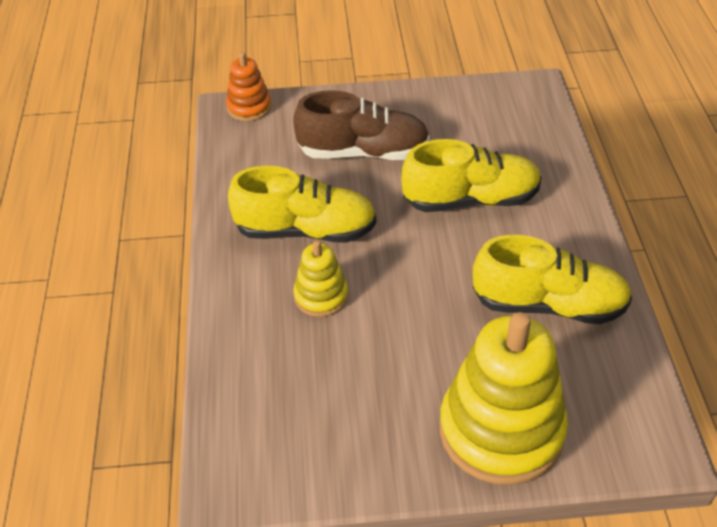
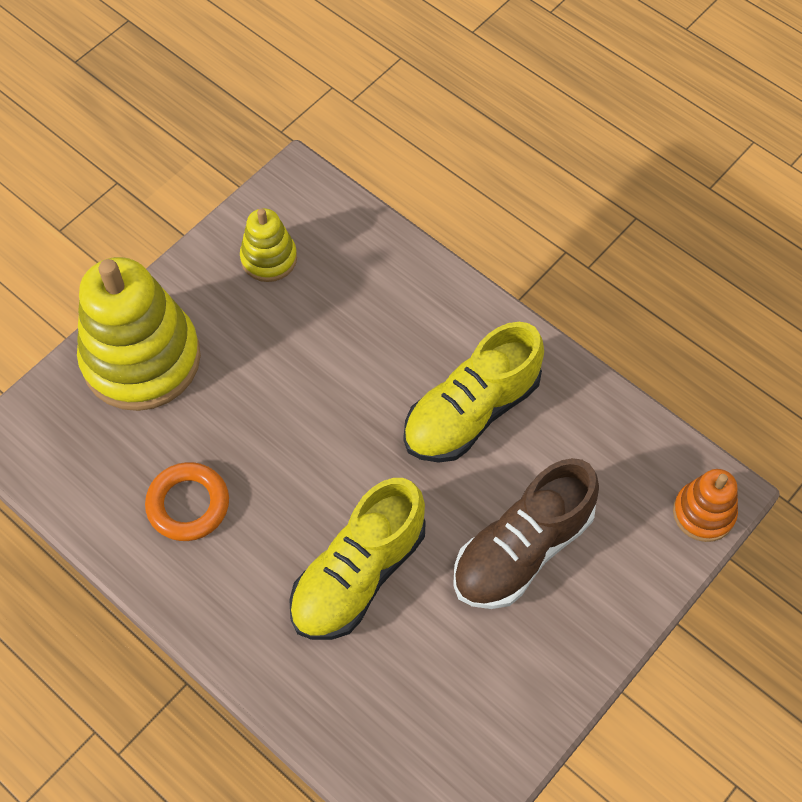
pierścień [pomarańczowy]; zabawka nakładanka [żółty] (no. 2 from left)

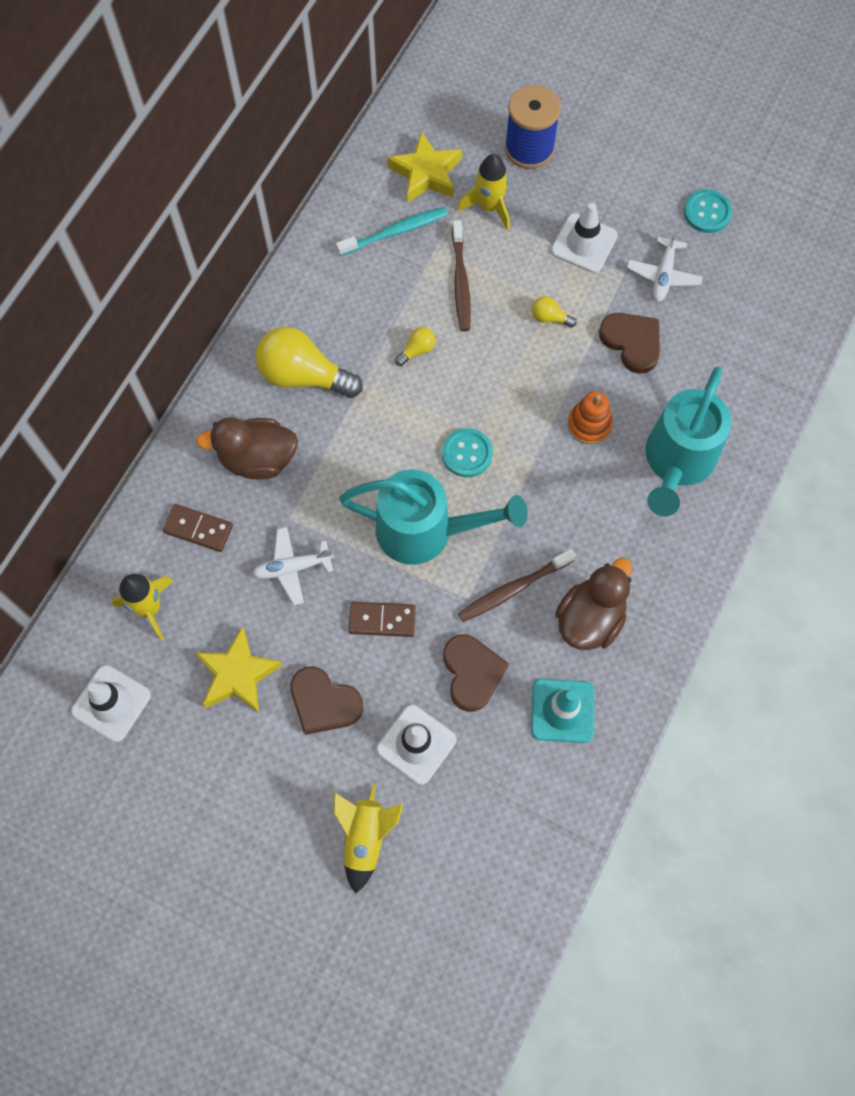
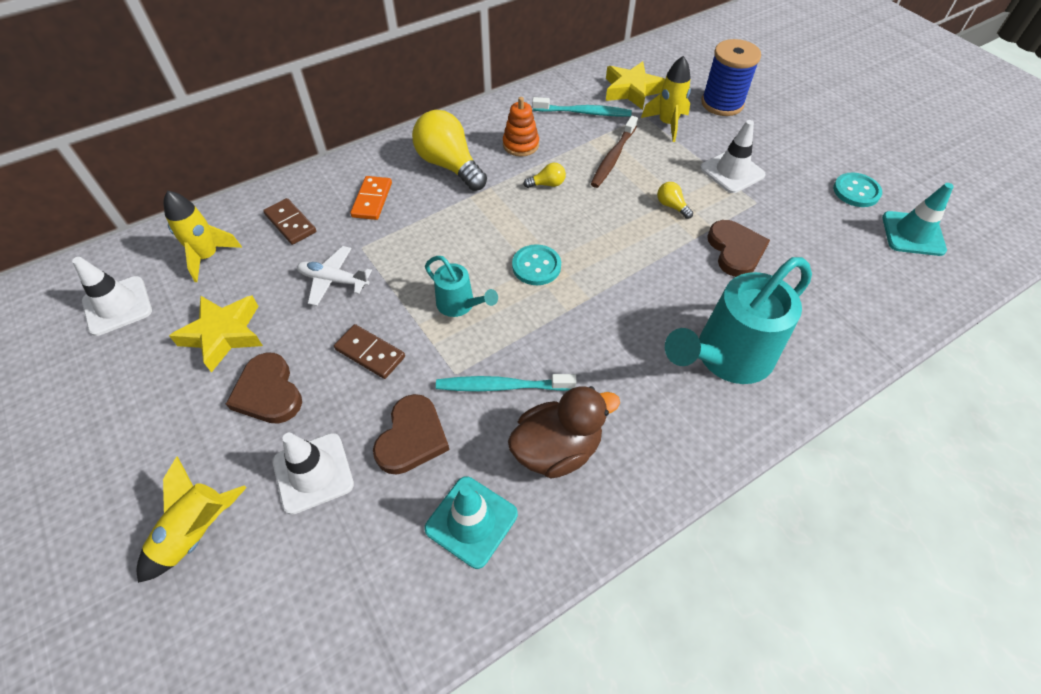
samolot [biały] (no. 2 from left in the first image); zabawka nakładanka [pomarańczowy]; kostka domina [pomarańczowy]; konewka [turkusowy] (no. 1 from left); szczoteczka do zębów [turkusowy] (no. 1 from left); pachołek [turkusowy] (no. 2 from left)

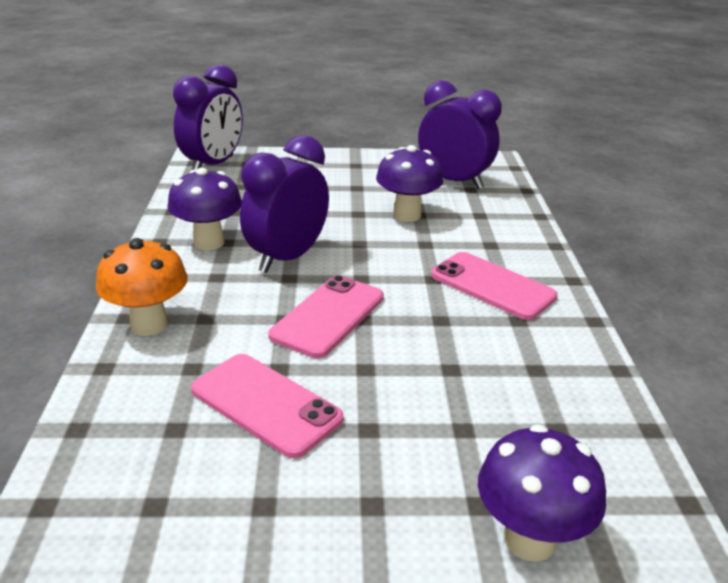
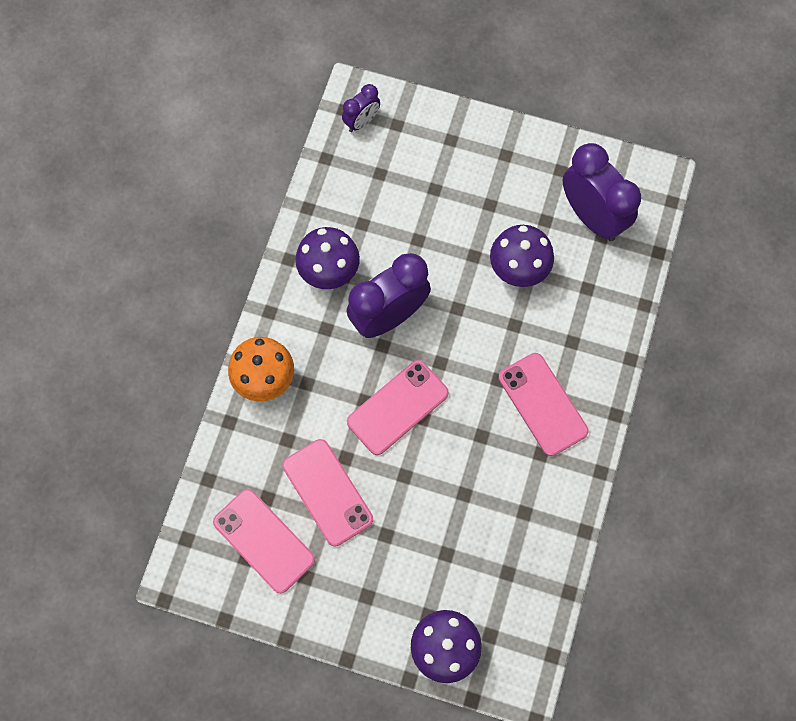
budzik [fioletowy] (no. 1 from left); telefon [różowy] (no. 1 from left)

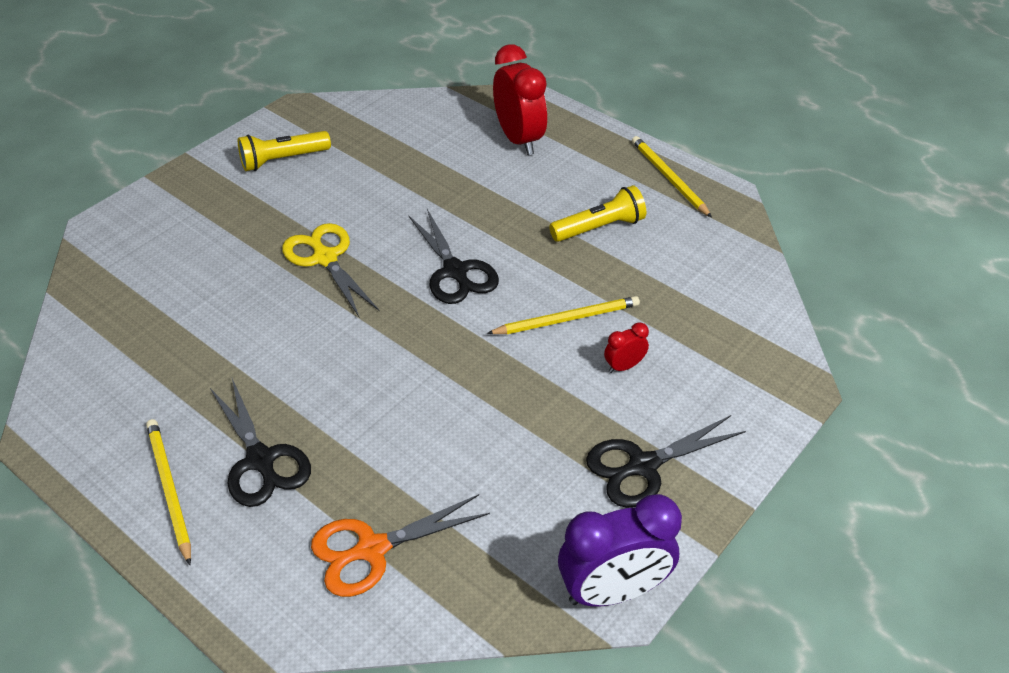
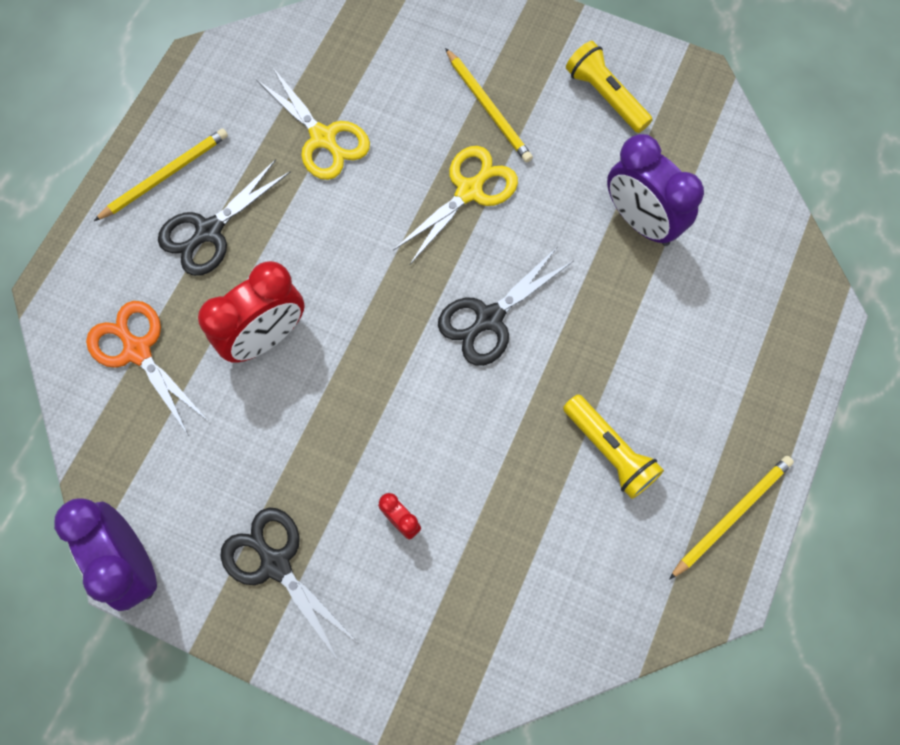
budzik [czerwony] (no. 1 from left); ołówek [żółty] (no. 2 from left); nożyczki [żółty] (no. 1 from left); budzik [fioletowy] (no. 2 from left)

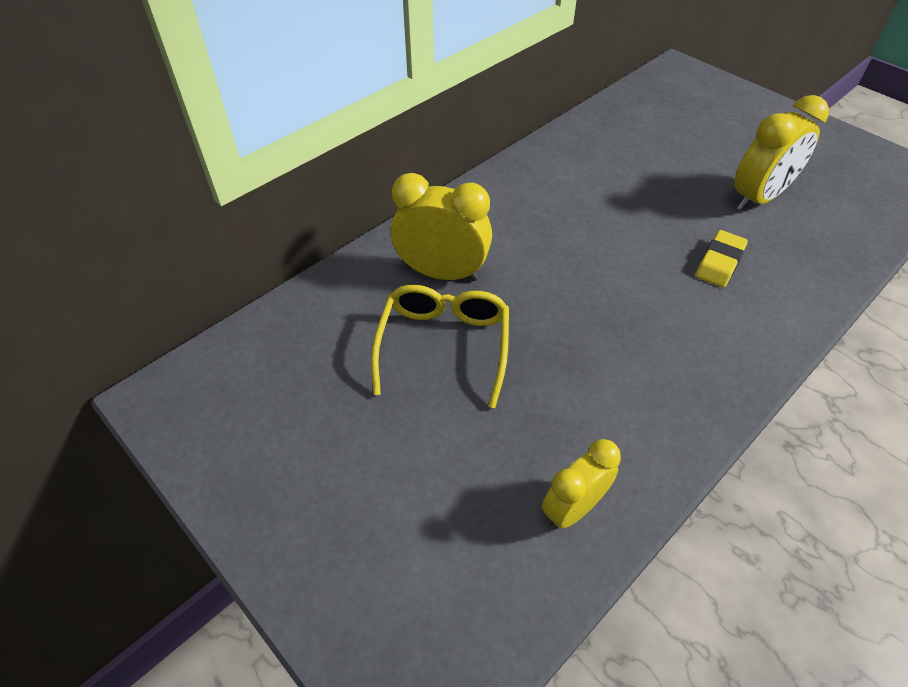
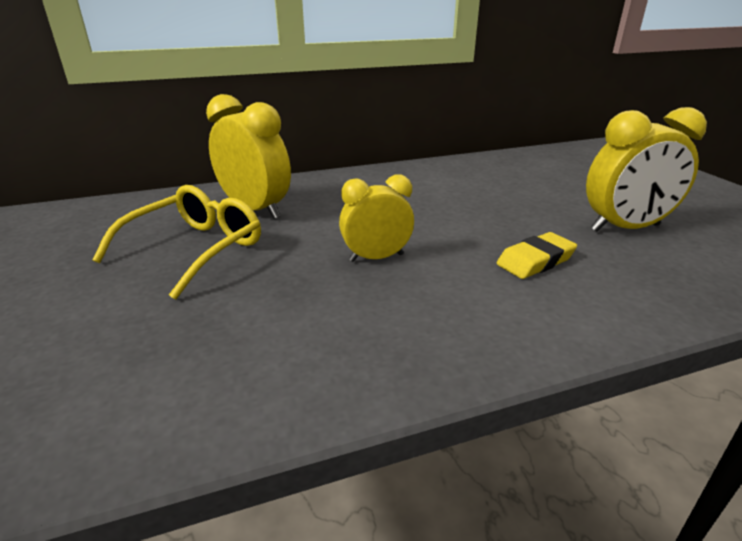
budzik [żółty] (no. 2 from left)

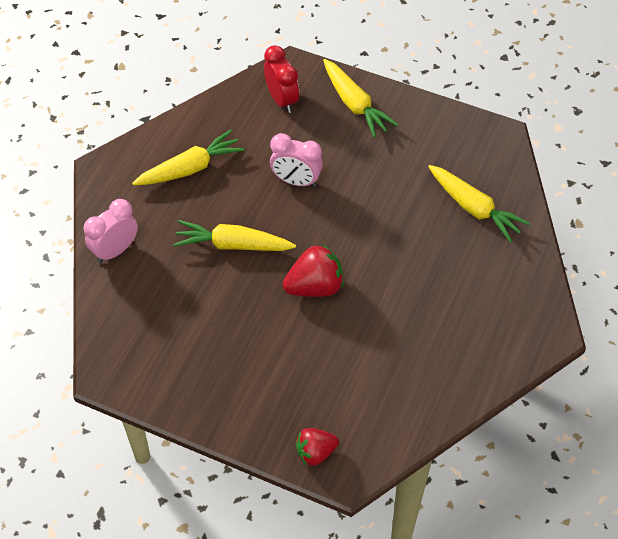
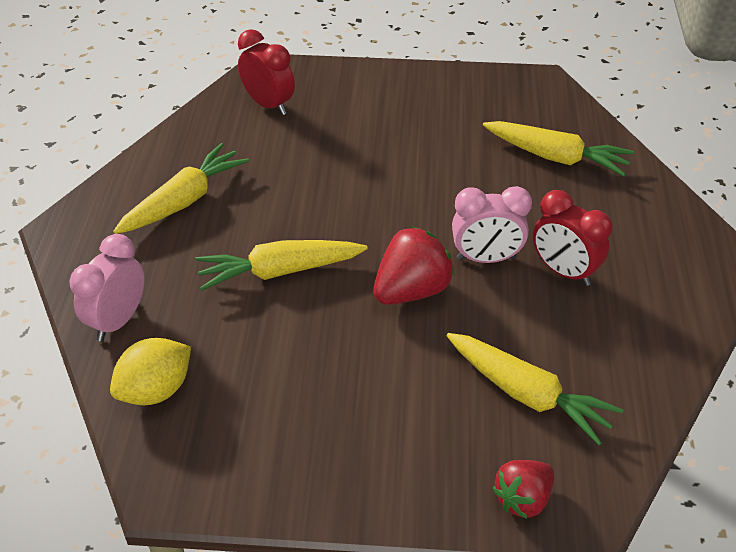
marchewka [żółty] (no. 3 from left); budzik [różowy] (no. 2 from left); budzik [czerwony] (no. 2 from left); cytryna [żółty]

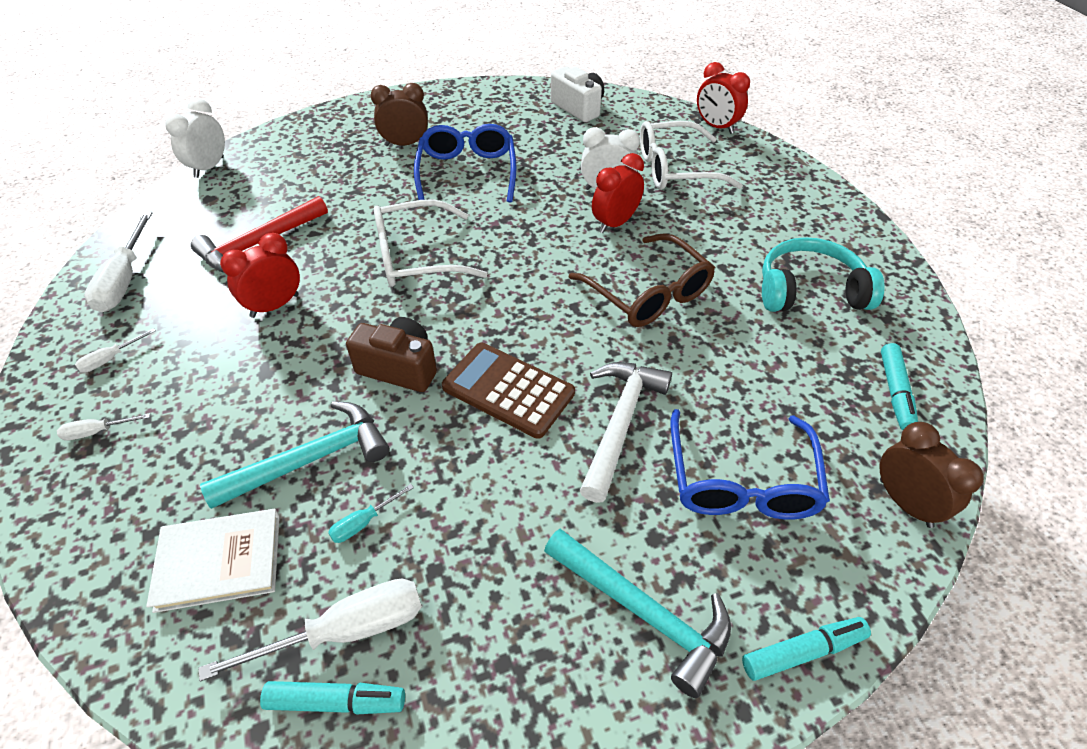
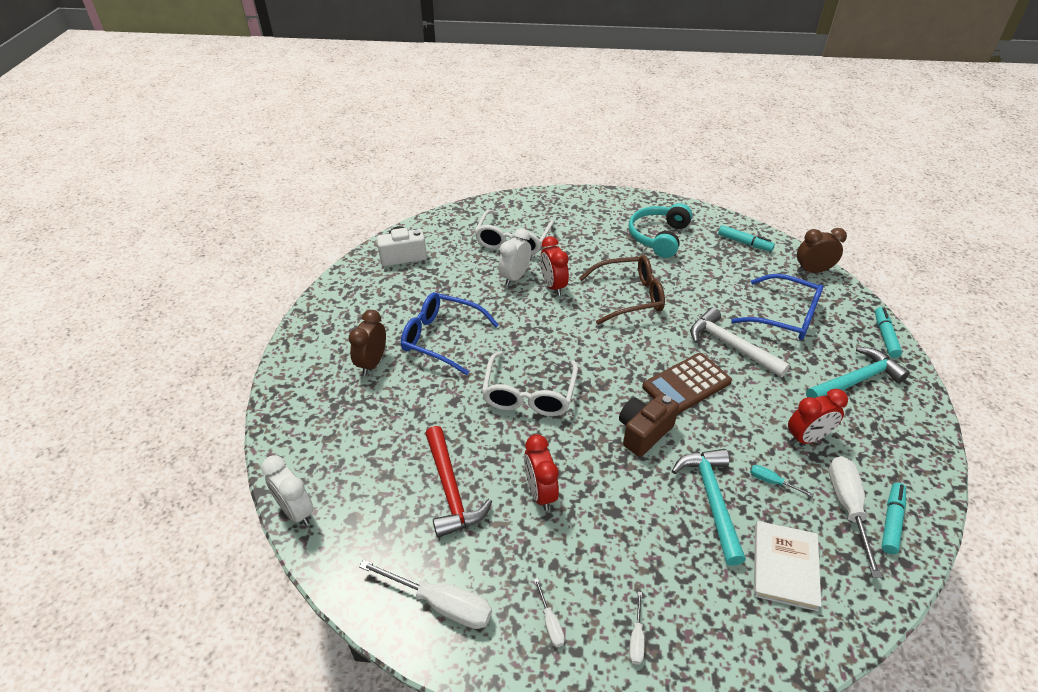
budzik [czerwony] (no. 3 from left); śrubokręt [turkusowy]

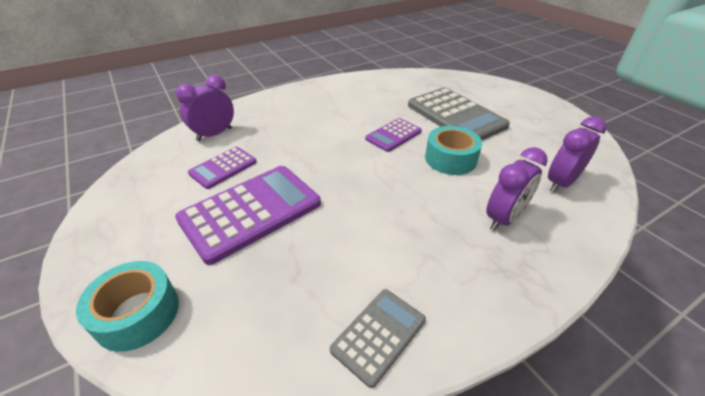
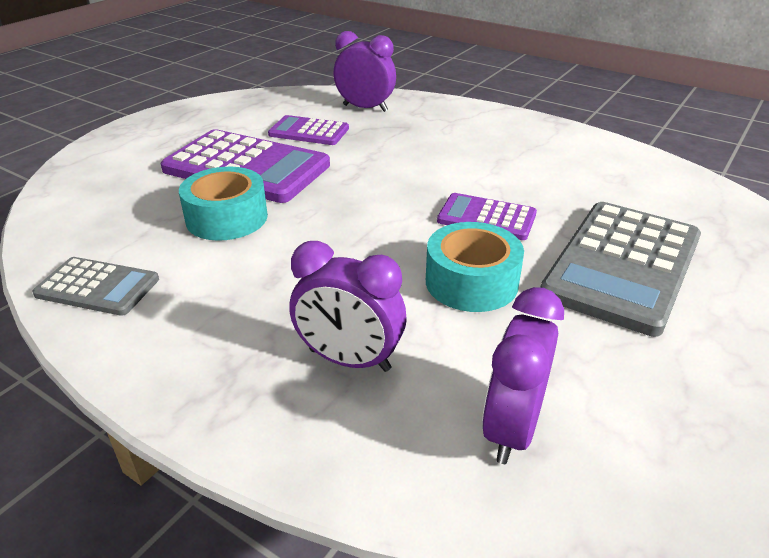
budzik [fioletowy] (no. 3 from left); taśma klejąca [turkusowy] (no. 1 from left)

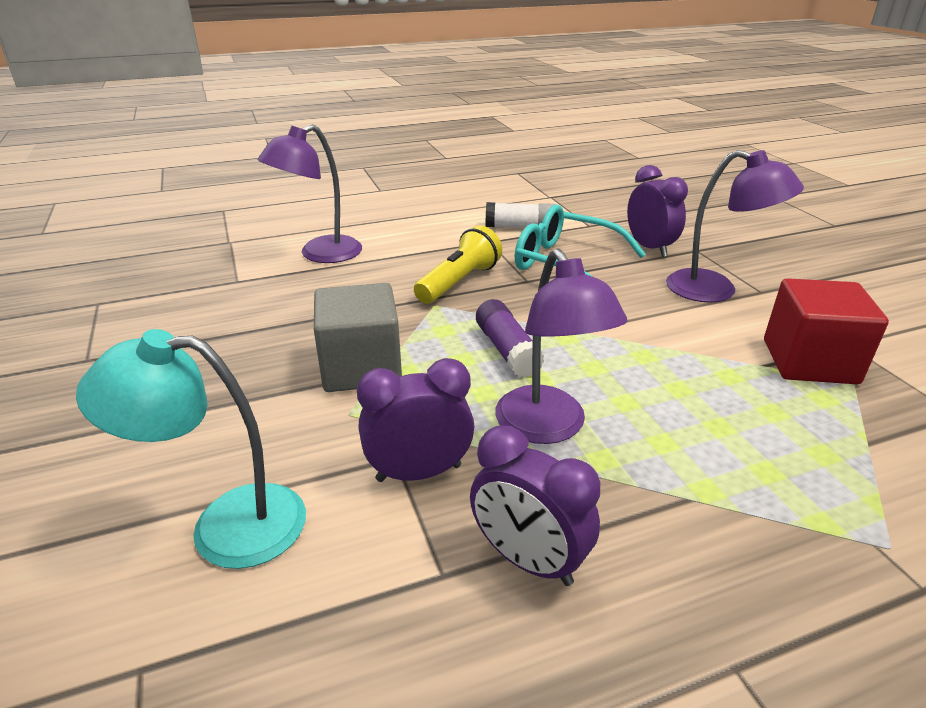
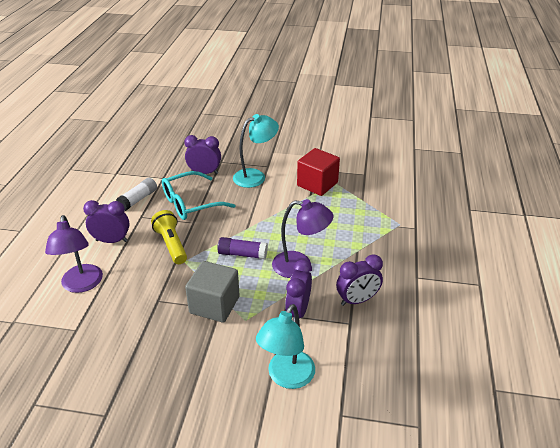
lampka [turkusowy] (no. 1 from left); budzik [fioletowy] (no. 1 from left)

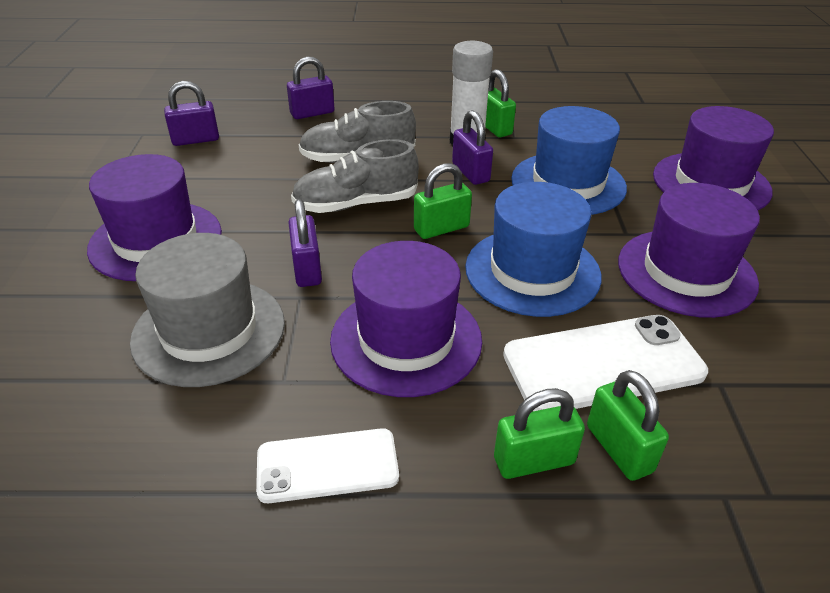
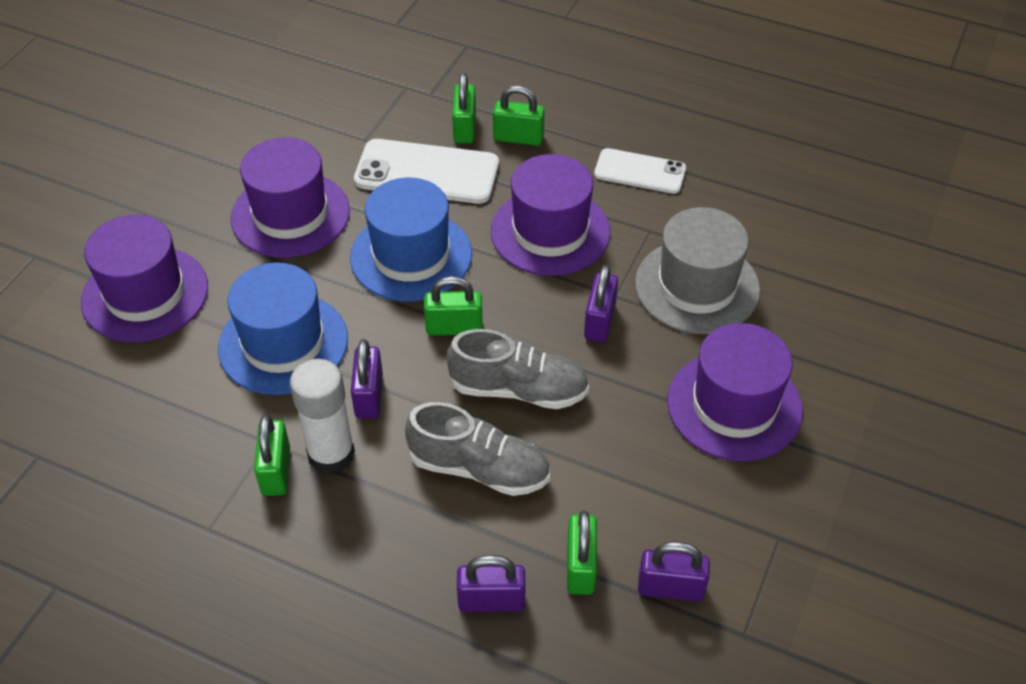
kłódka [zielony] (no. 5 from left)

